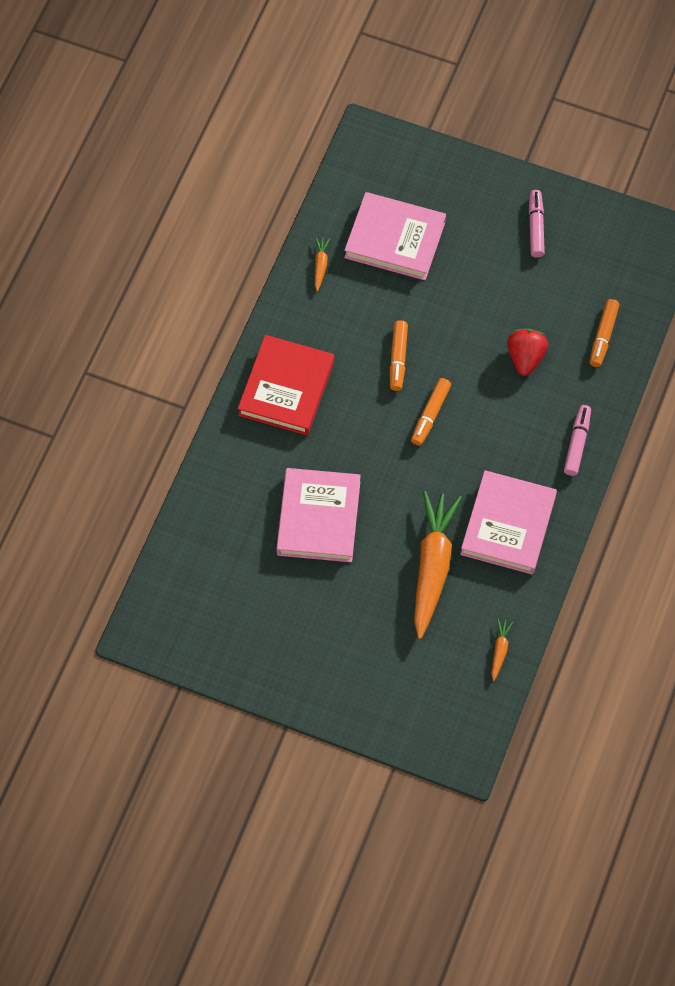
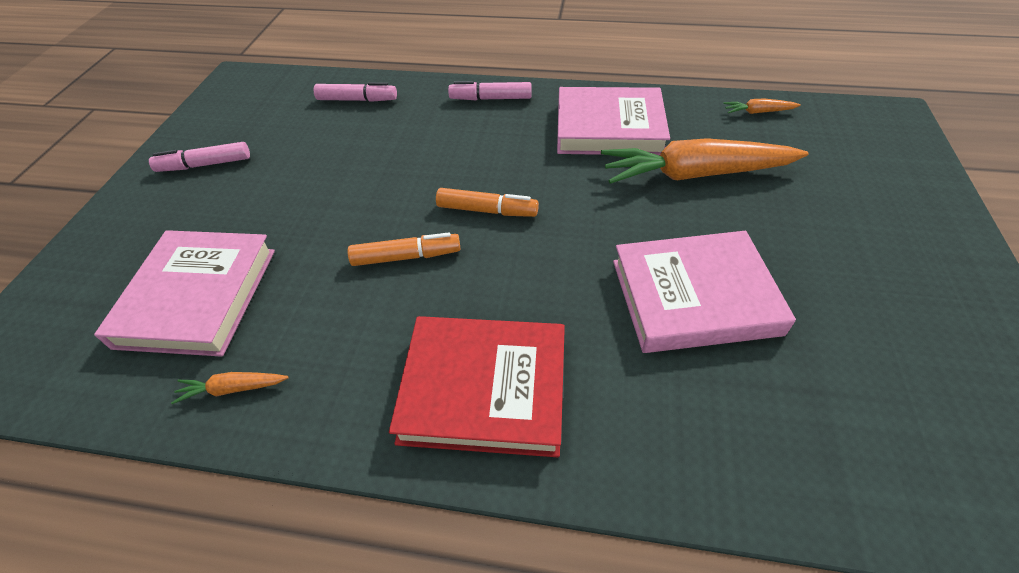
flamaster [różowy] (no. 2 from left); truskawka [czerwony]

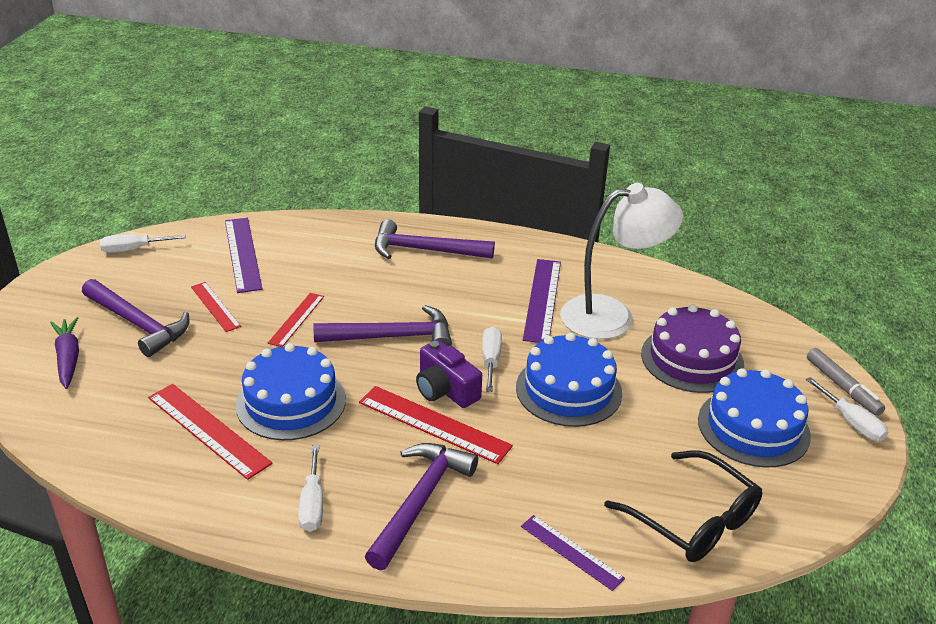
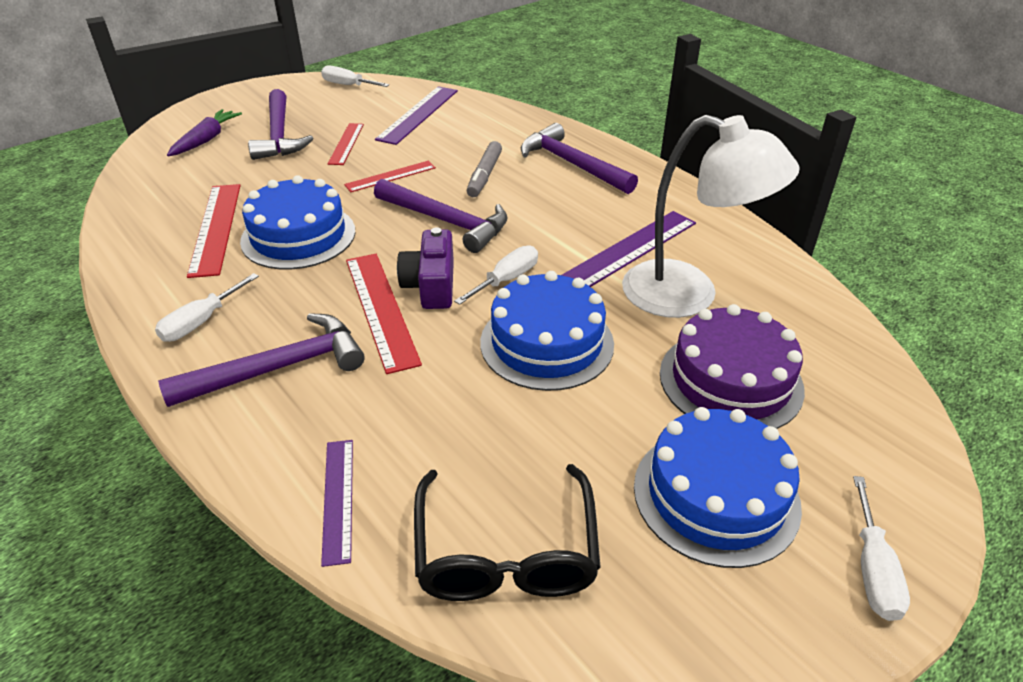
flamaster [szary]

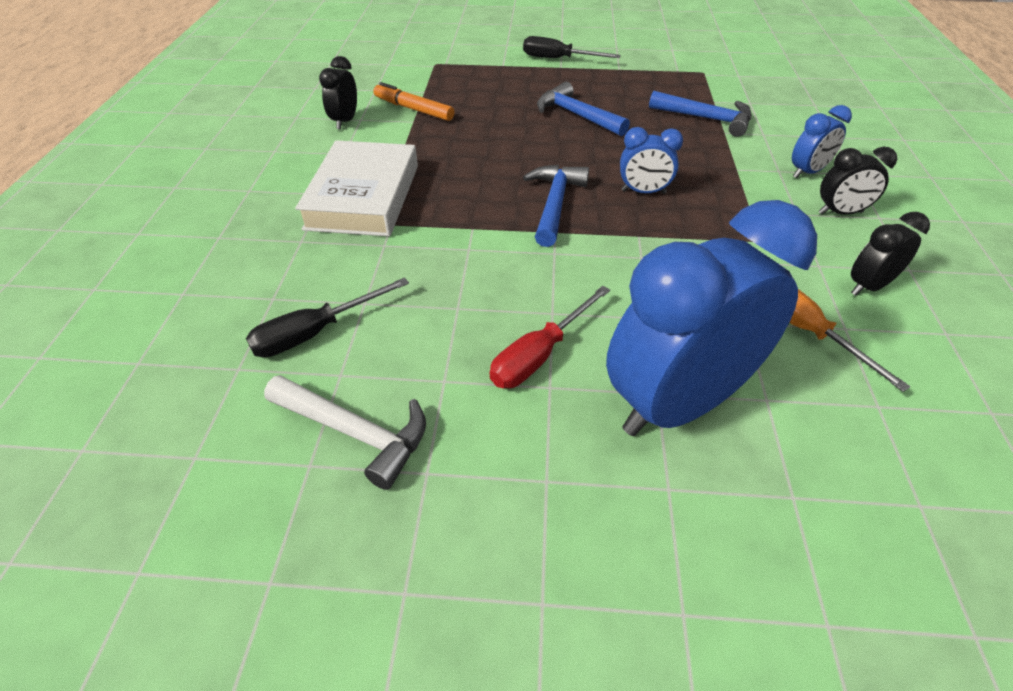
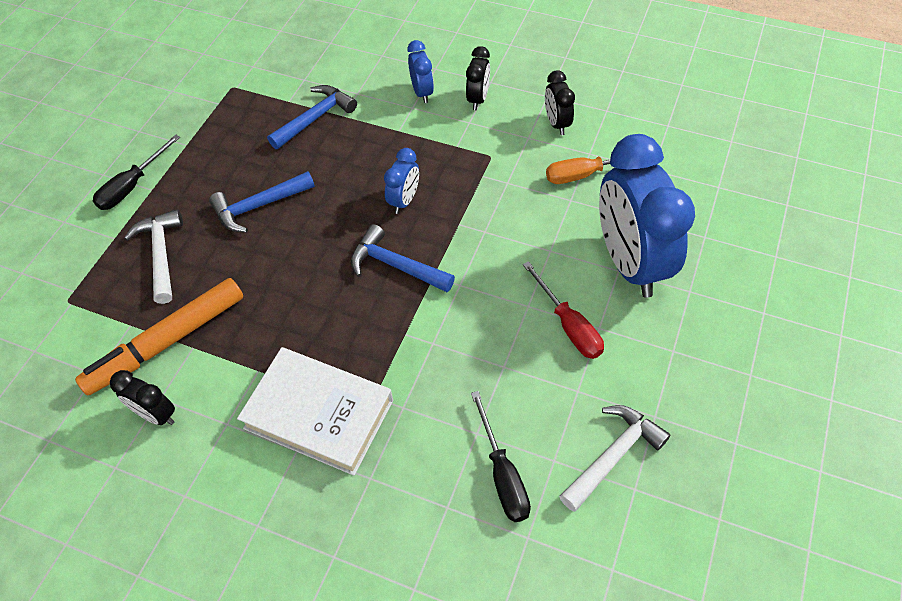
flamaster [pomarańczowy]; młotek [biały] (no. 1 from left)

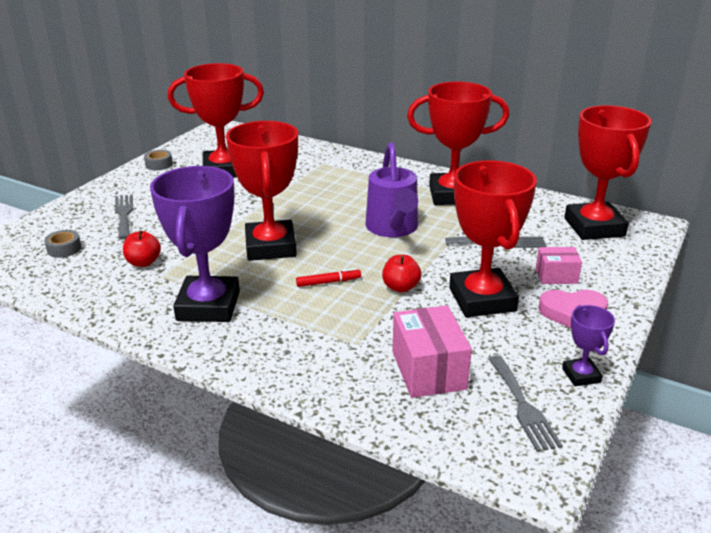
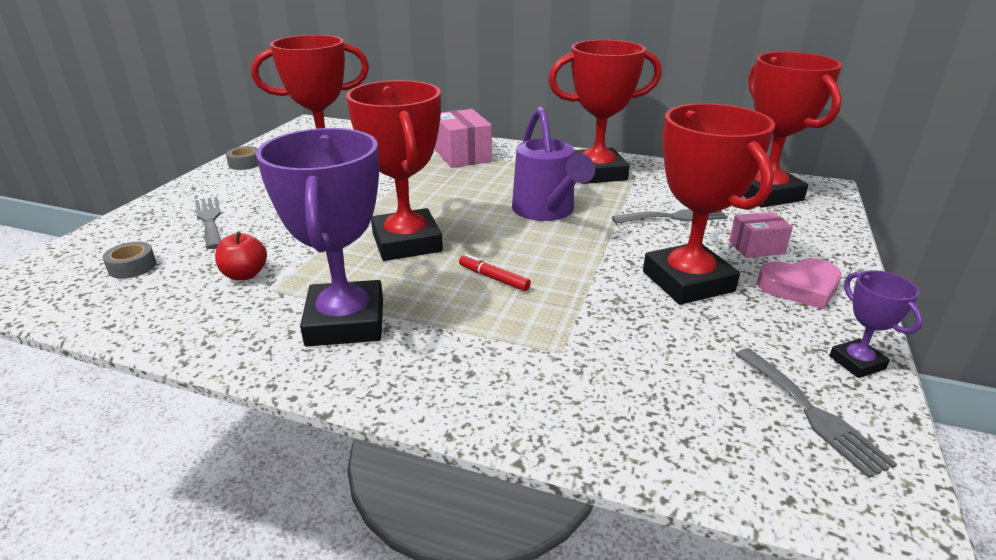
jabłko [czerwony] (no. 2 from left in the first image); flamaster [czerwony]; pudełko [różowy] (no. 1 from left)

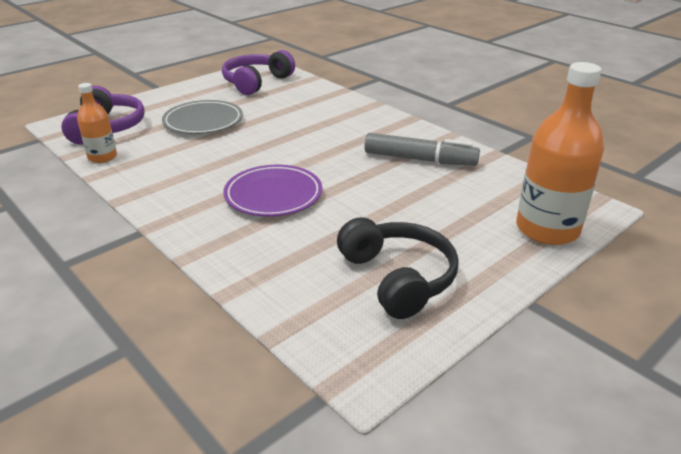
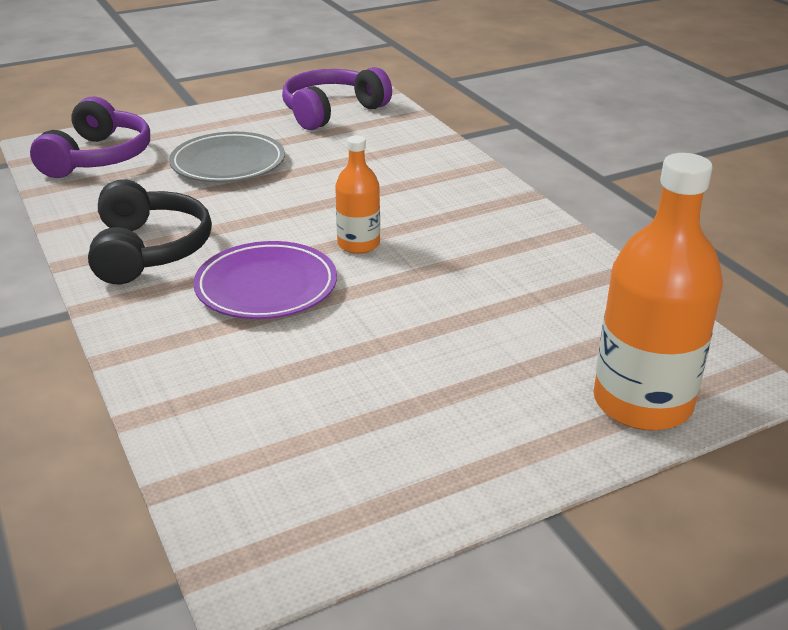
butelka [pomarańczowy] (no. 1 from left); flamaster [szary]; słuchawki [czarny]

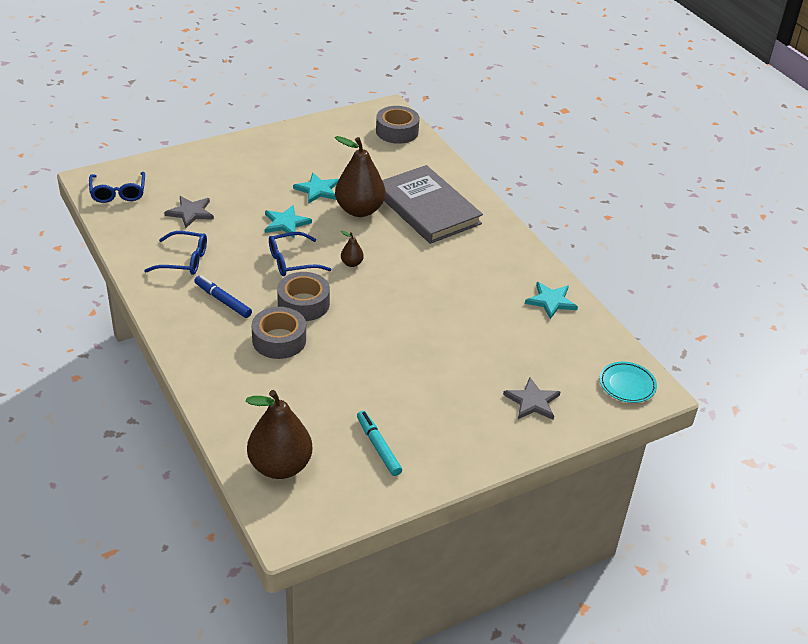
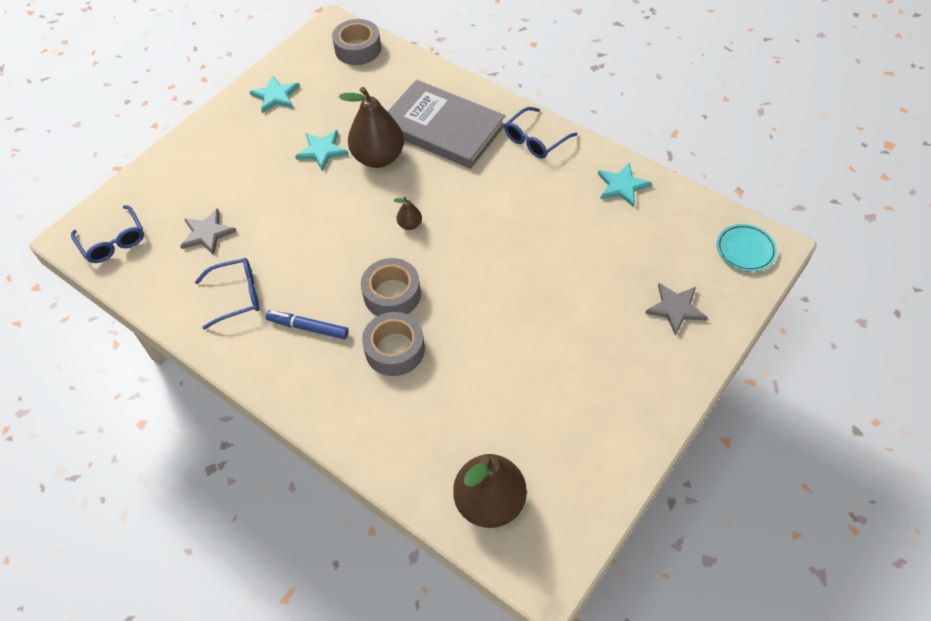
gwiazda [turkusowy] (no. 1 from left); okulary [niebieski] (no. 3 from left); flamaster [turkusowy]

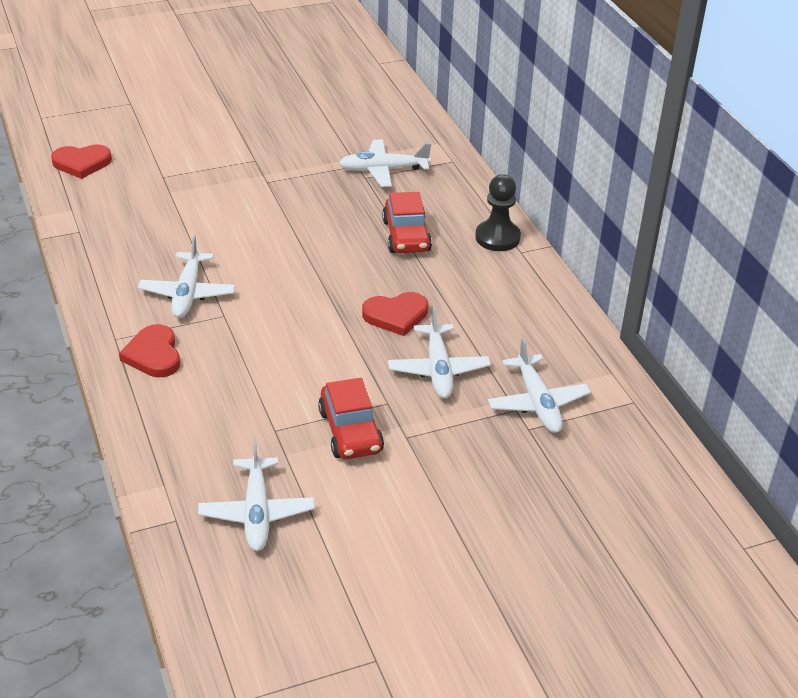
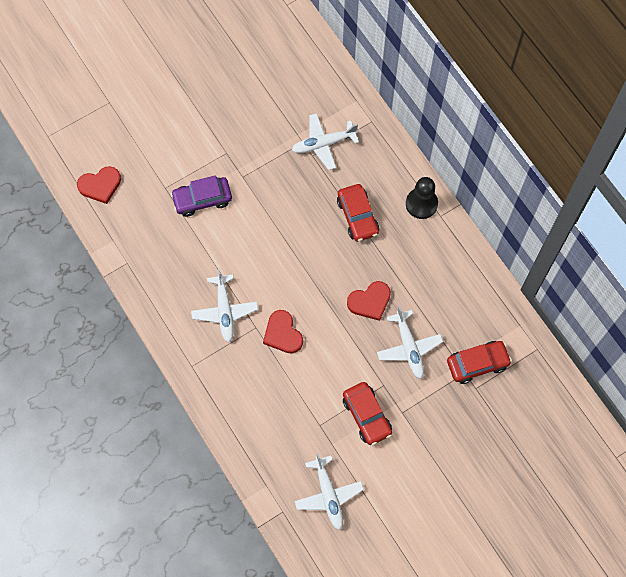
serce [czerwony] (no. 2 from left); samochód [czerwony] (no. 3 from left); samochód [fioletowy]

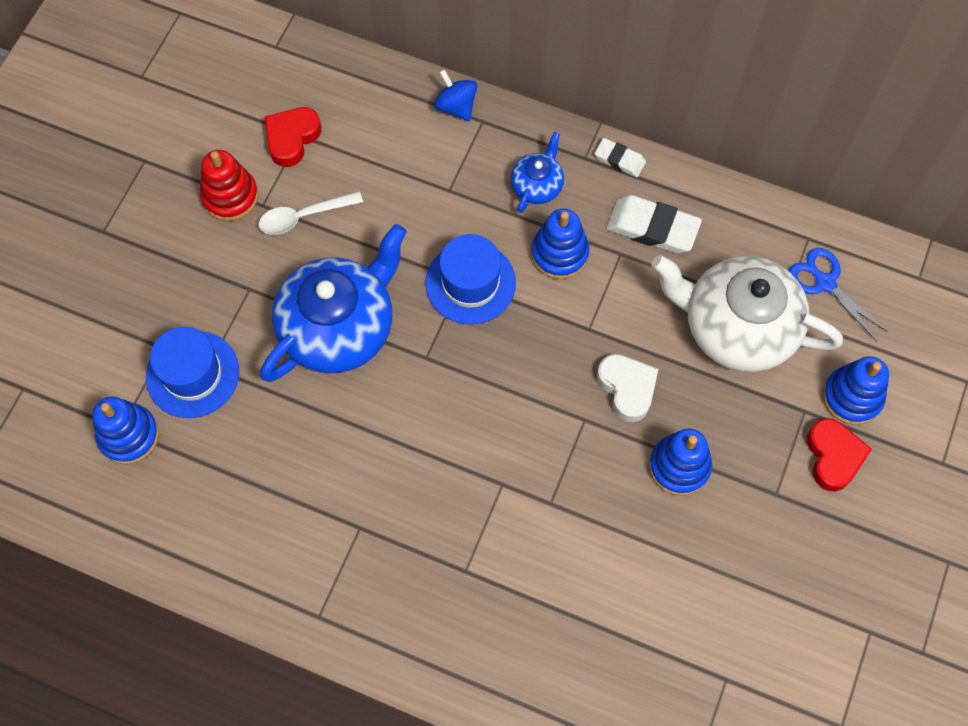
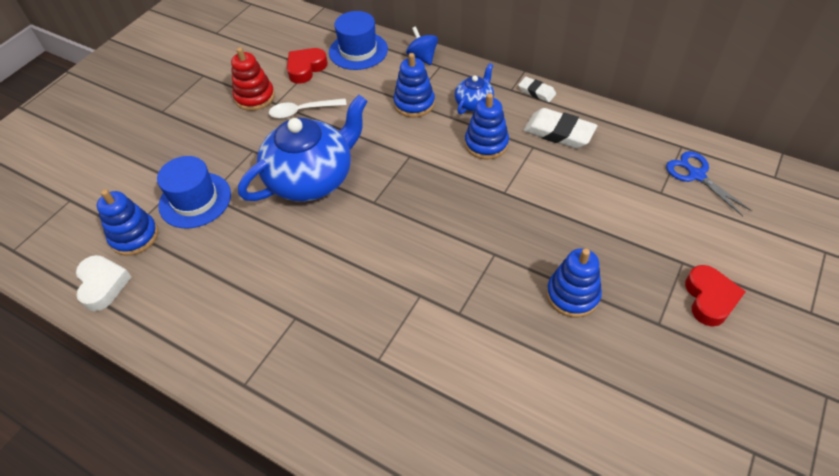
kapelusz [niebieski] (no. 2 from left); imbryk [biały]; serce [biały]; zabawka nakładanka [niebieski] (no. 2 from left)

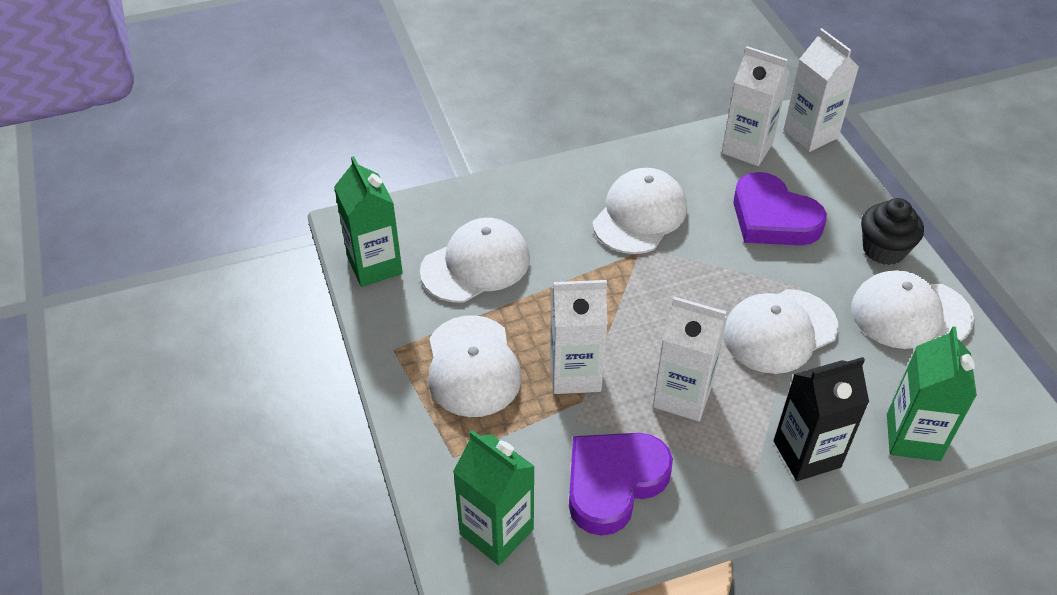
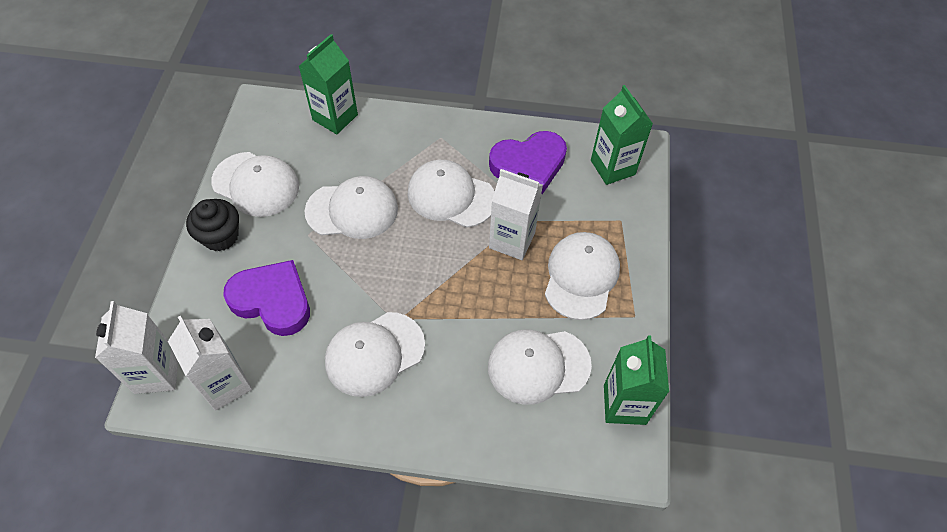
serce [fioletowy] (no. 1 from left); czapka [biały] (no. 4 from left); karton mleka [czarny]

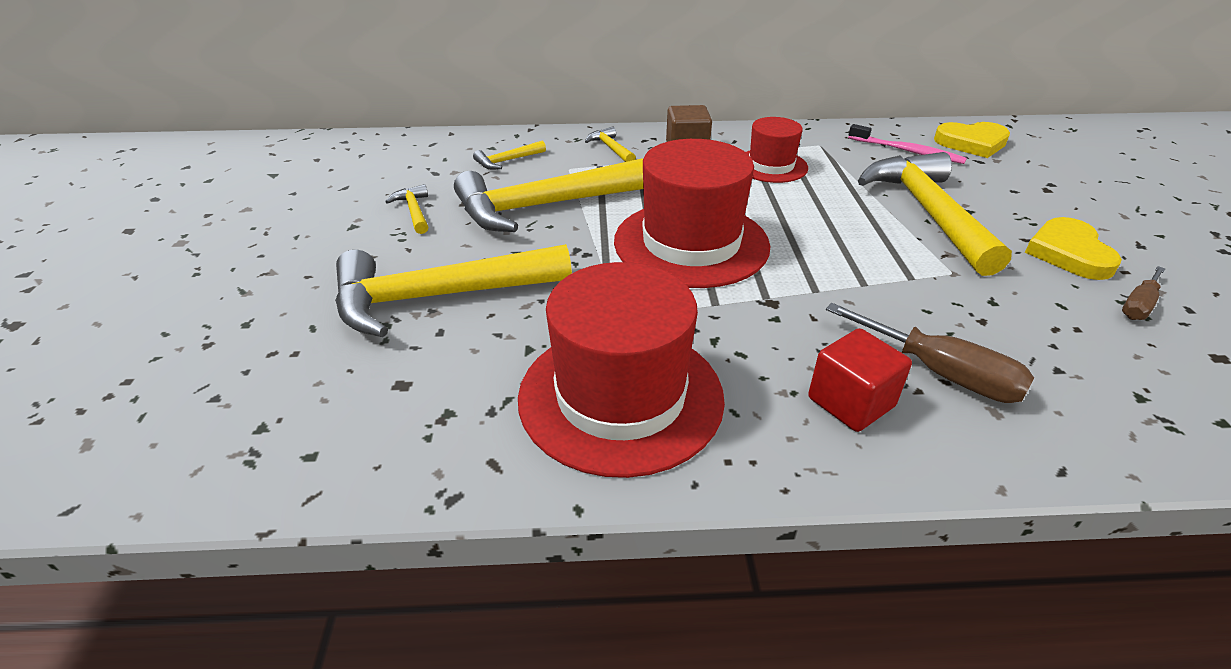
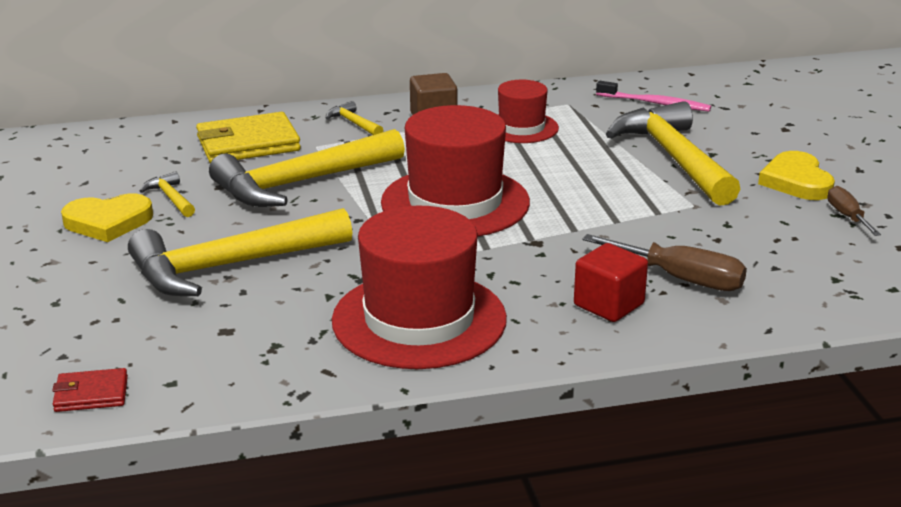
serce [żółty] (no. 1 from left); portfel [żółty]; śrubokręt [brązowy] (no. 2 from left); portfel [czerwony]

